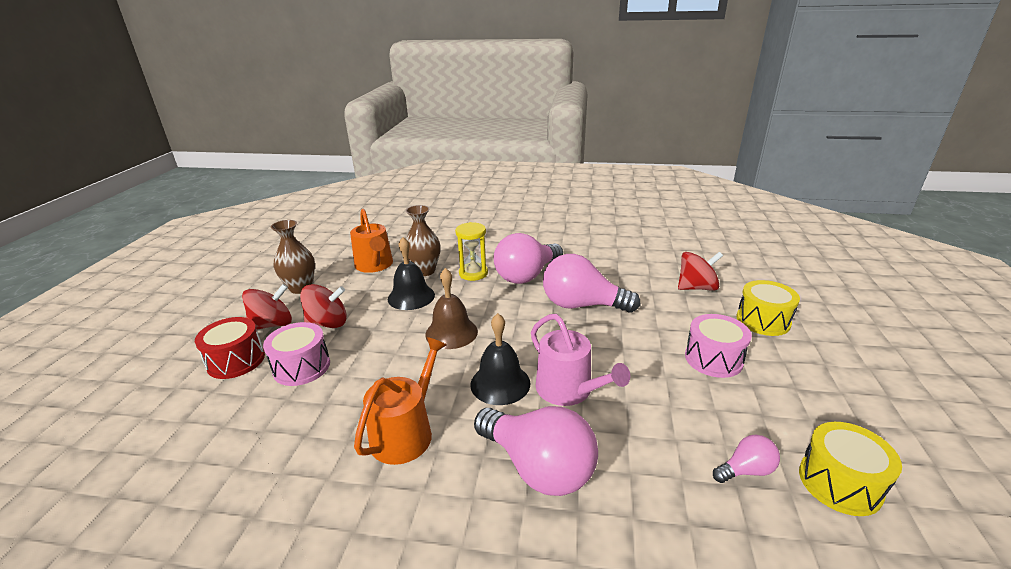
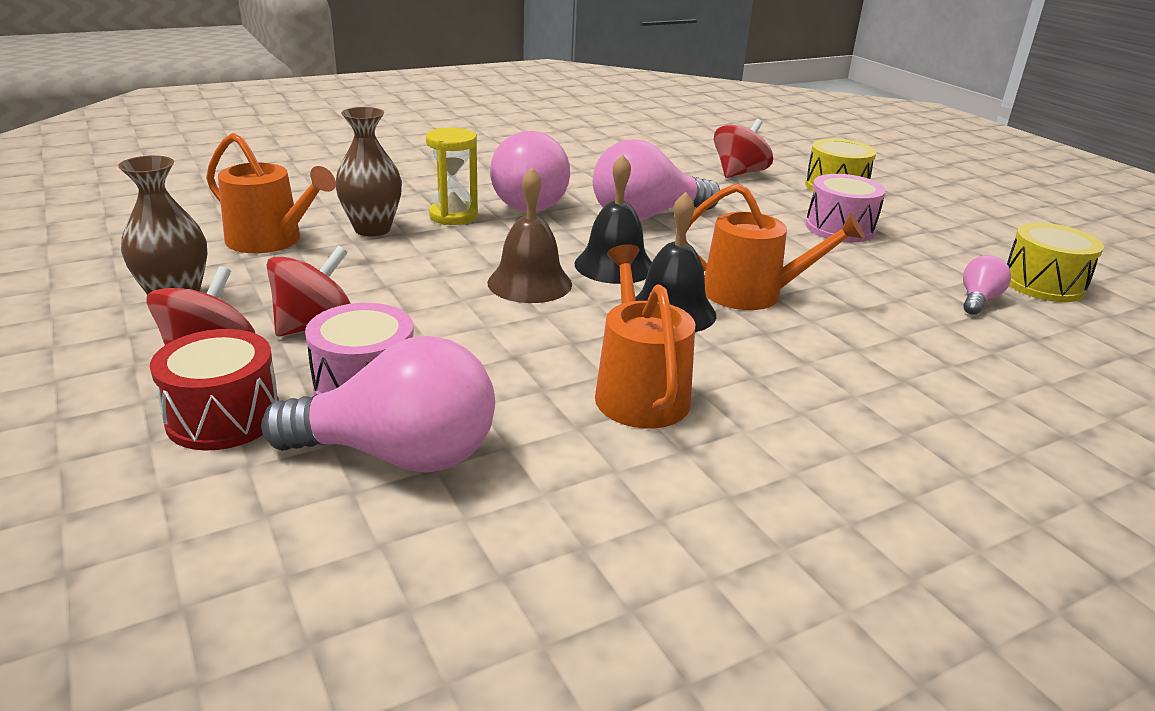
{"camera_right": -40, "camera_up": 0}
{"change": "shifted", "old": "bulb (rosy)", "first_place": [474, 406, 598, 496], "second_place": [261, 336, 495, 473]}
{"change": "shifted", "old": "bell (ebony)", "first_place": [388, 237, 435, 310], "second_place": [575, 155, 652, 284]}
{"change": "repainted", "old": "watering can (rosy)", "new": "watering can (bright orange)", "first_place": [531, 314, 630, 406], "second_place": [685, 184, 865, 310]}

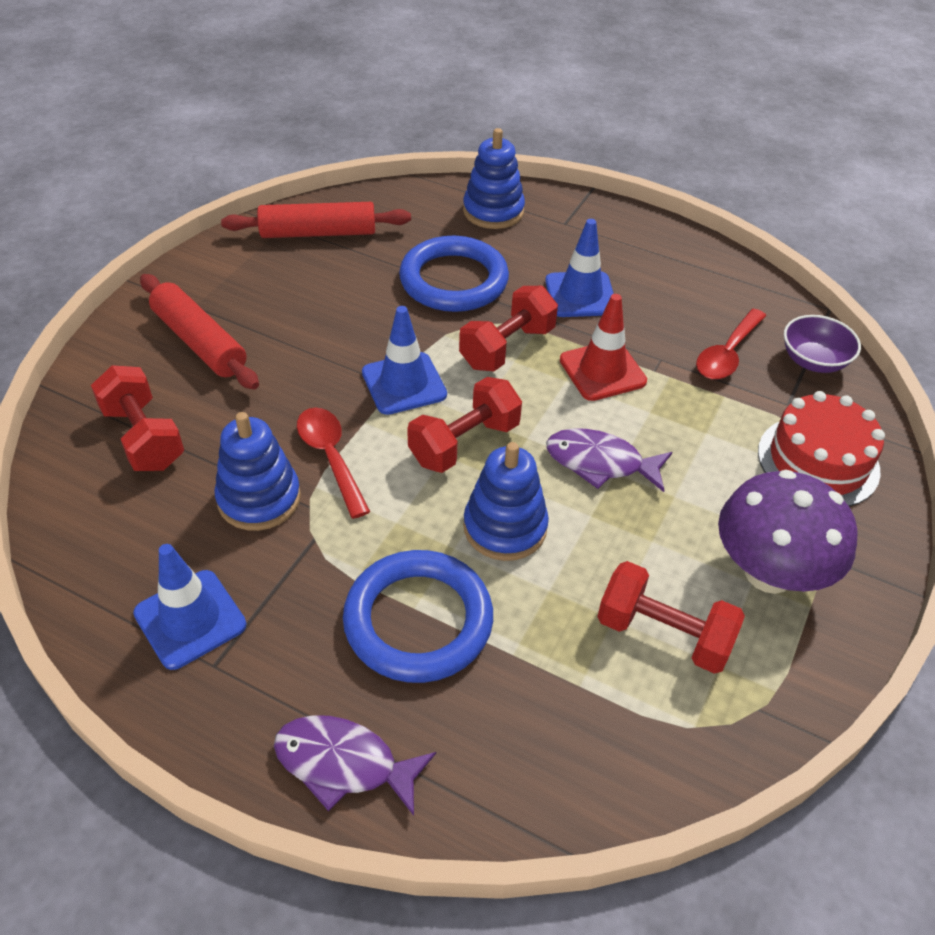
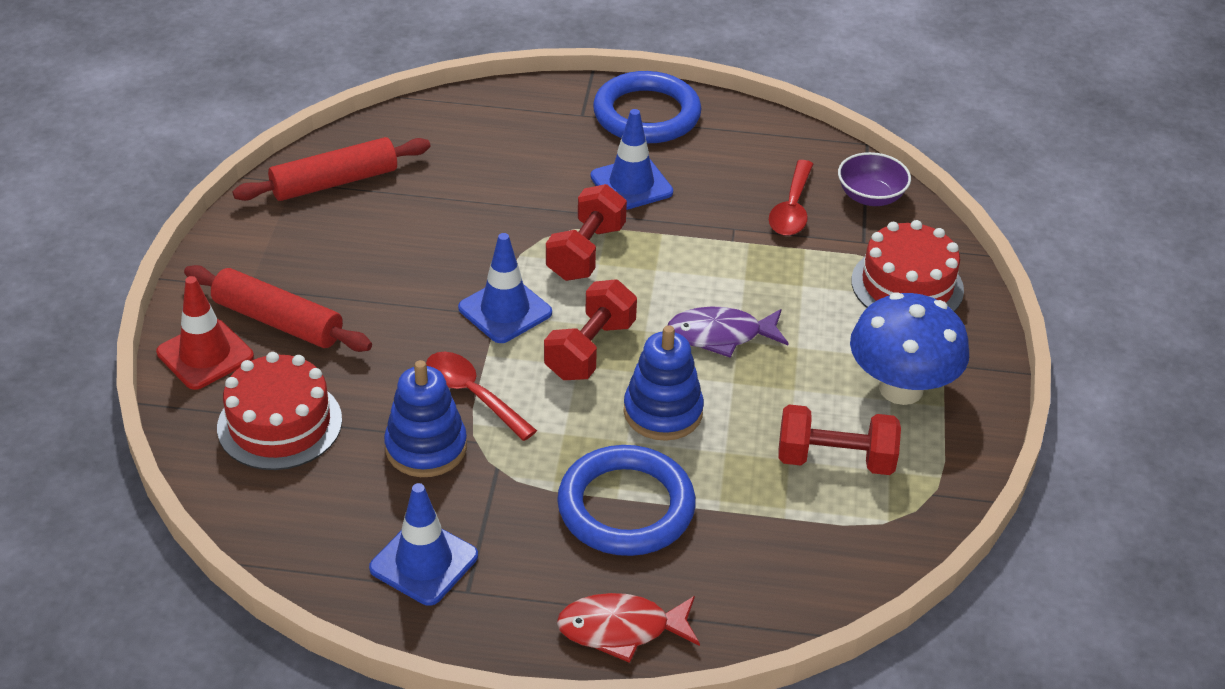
{"camera_right": -20, "camera_up": -5}
{"change": "shifted", "old": "road cone (red)", "first_place": [560, 294, 647, 401], "second_place": [156, 276, 254, 390]}
{"change": "swapped", "old": "free weight (red)", "new": "gateau (red)", "first_place": [91, 365, 184, 471], "second_place": [217, 352, 342, 470]}
{"change": "repainted", "old": "toy fish (royal purple)", "new": "toy fish (red)", "first_place": [274, 715, 436, 816], "second_place": [557, 593, 700, 663]}
{"change": "shifted", "old": "ring (cobalt)", "first_place": [399, 236, 509, 312], "second_place": [593, 71, 702, 143]}
{"change": "repainted", "old": "fungus (royal purple)", "new": "fungus (cobalt)", "first_place": [718, 470, 858, 594], "second_place": [850, 292, 969, 405]}
{"change": "gone", "old": "ring stacker (cobalt)", "first_place": [463, 128, 525, 229]}

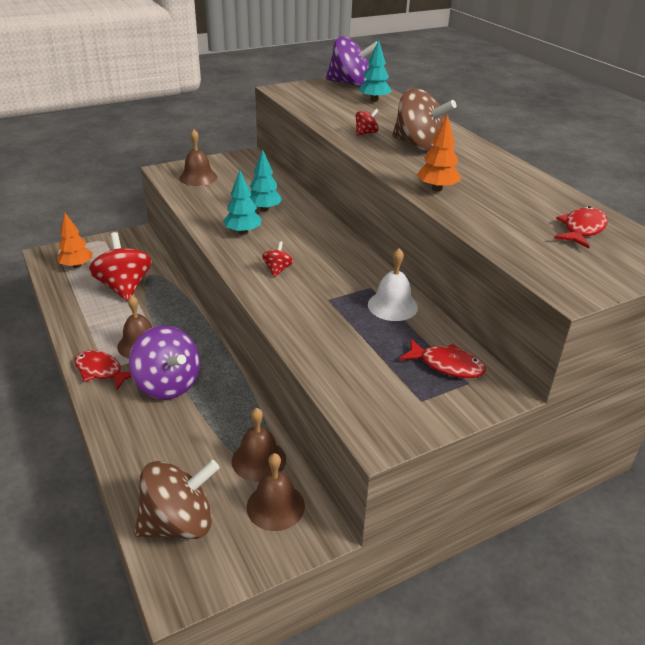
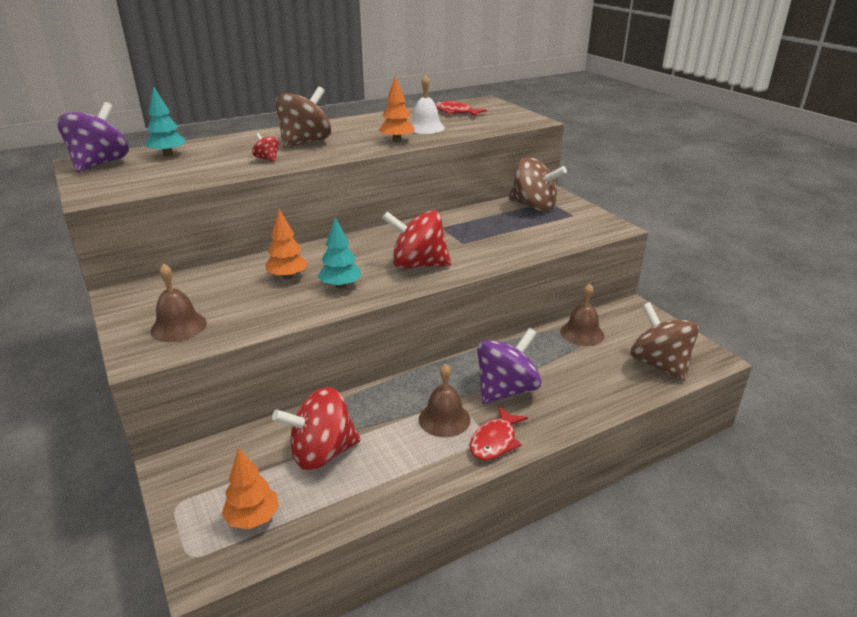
{"camera_right": -90, "camera_up": -5}
{"change": "repainted", "old": "toy tree (aqua)", "new": "toy tree (bright orange)", "first_place": [250, 149, 282, 212], "second_place": [265, 209, 308, 279]}
{"change": "scaled", "old": "spinning top (red)", "first_place": [262, 241, 293, 277], "second_place": [382, 210, 451, 269], "factor": 2.24}
{"change": "shifted", "old": "bell (pure white)", "first_place": [368, 248, 418, 321], "second_place": [410, 75, 445, 134]}
{"change": "swapped", "old": "toy fish (red)", "new": "spinning top (dark brown)", "first_place": [399, 339, 486, 378], "second_place": [509, 157, 567, 212]}
{"change": "gone", "old": "bell (dark brown)", "first_place": [247, 453, 305, 531]}

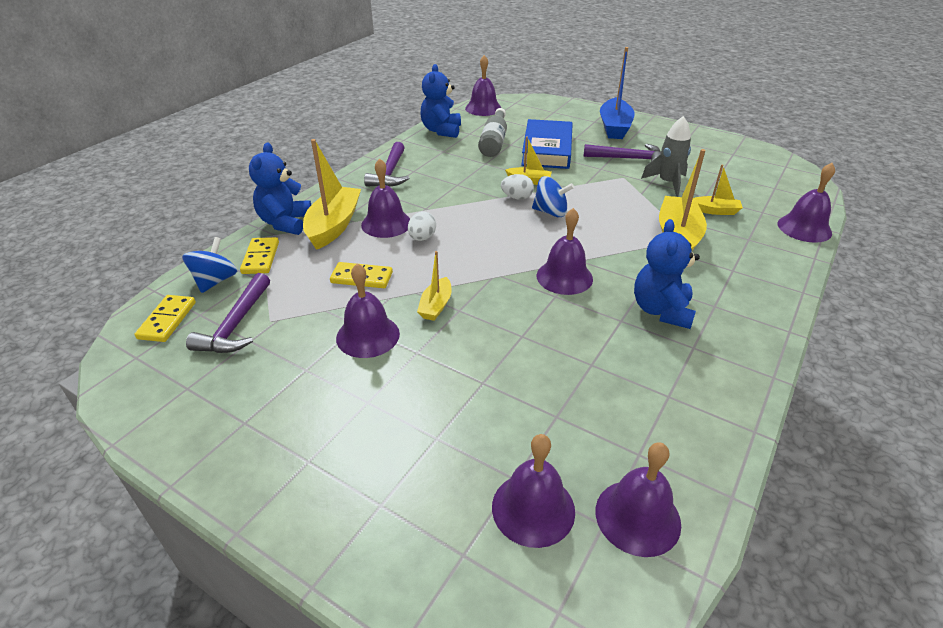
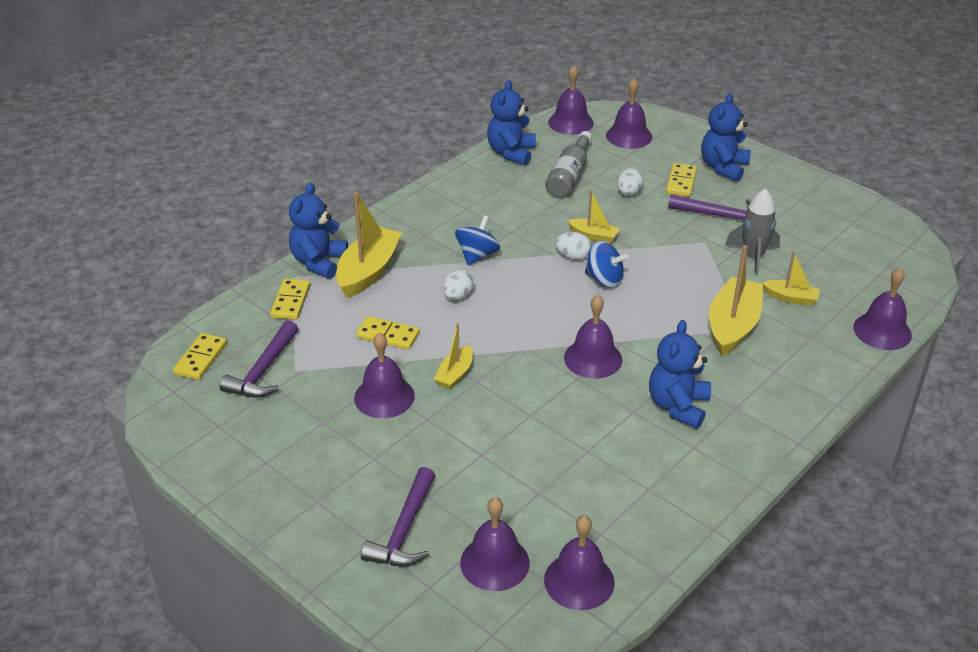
{"camera_right": 10, "camera_up": 0}
{"change": "shifted", "old": "claw hammer (royal purple)", "first_place": [364, 142, 409, 187], "second_place": [361, 467, 435, 566]}
{"change": "shifted", "old": "spinning top (cobalt)", "first_place": [182, 237, 237, 293], "second_place": [455, 215, 500, 266]}
{"change": "shifted", "old": "bell (royal purple)", "first_place": [361, 158, 410, 238], "second_place": [606, 78, 652, 149]}
{"change": "swapped", "old": "hardcover (cobalt)", "new": "toy egg (pure white)", "first_place": [521, 119, 573, 169], "second_place": [617, 168, 644, 196]}
{"change": "new", "new": "domino piece (bright yellow)", "second_place": [666, 163, 697, 197]}
{"change": "swapped", "old": "sailboat (cobalt)", "new": "teddy bear (cobalt)", "first_place": [600, 47, 635, 139], "second_place": [701, 93, 751, 182]}

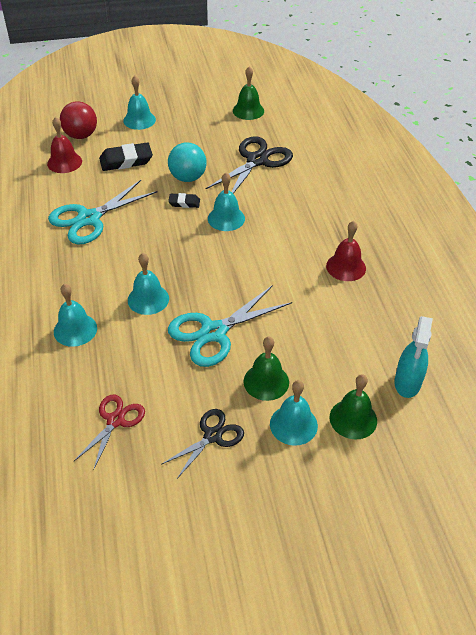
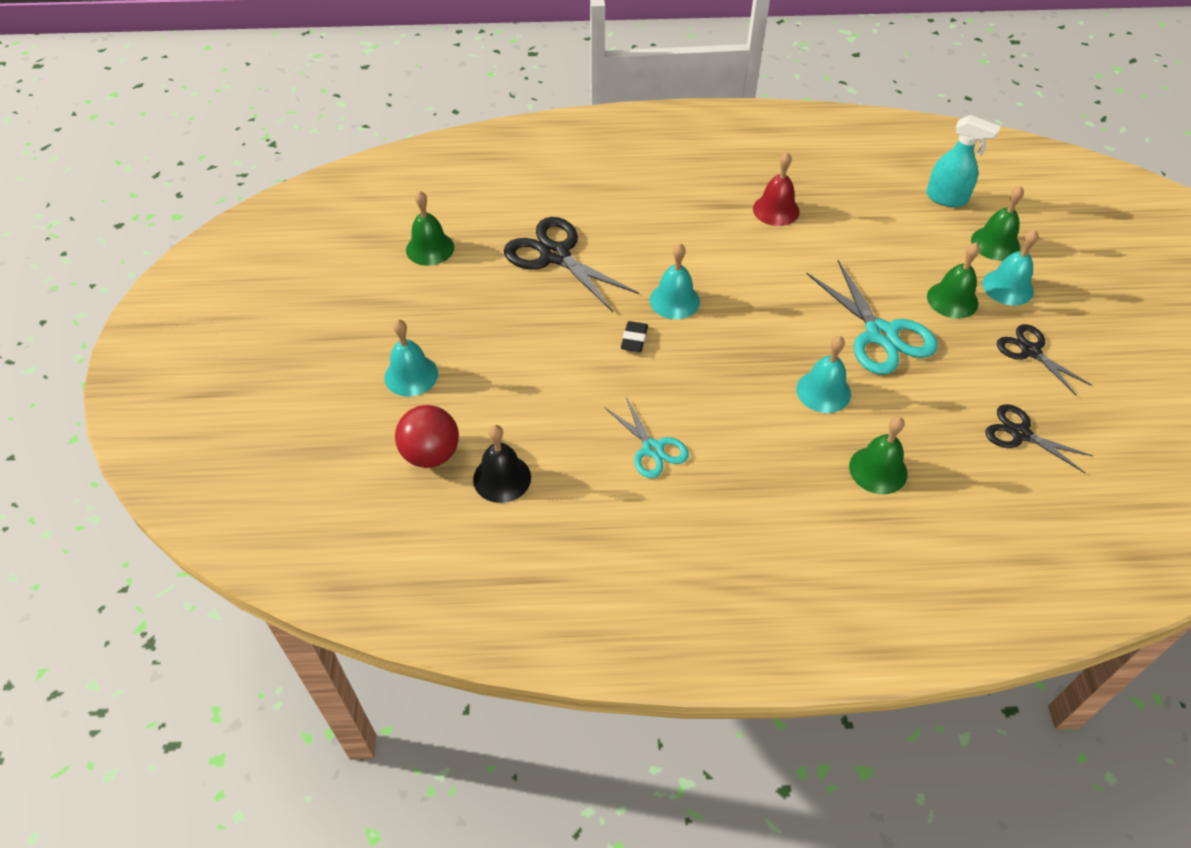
{"camera_right": -80, "camera_up": 5}
{"change": "repainted", "old": "bell (red)", "new": "bell (ebony)", "first_place": [47, 117, 82, 173], "second_place": [473, 425, 531, 503]}
{"change": "scaled", "old": "pair of scissors (aqua)", "first_place": [48, 180, 157, 244], "second_place": [605, 397, 689, 478], "factor": 0.6}
{"change": "repainted", "old": "bell (aqua)", "new": "bell (leaf-green)", "first_place": [54, 284, 97, 347], "second_place": [849, 416, 907, 494]}
{"change": "repainted", "old": "pair of scissors (red)", "new": "pair of scissors (ebony)", "first_place": [74, 395, 145, 471], "second_place": [985, 404, 1093, 473]}
{"change": "gone", "old": "gum eraser (ebony)", "first_place": [99, 142, 153, 171]}
{"change": "gone", "old": "play ball (aqua)", "first_place": [168, 142, 206, 182]}

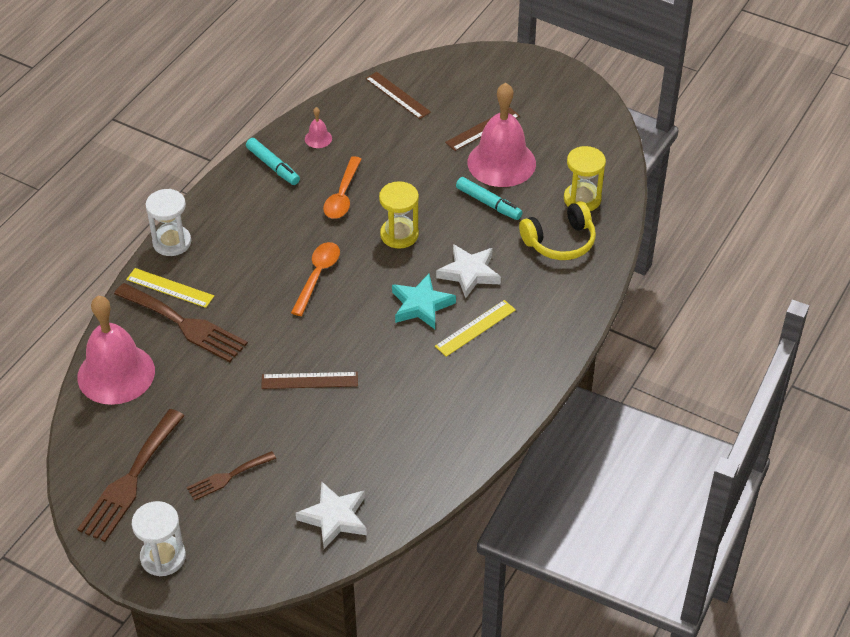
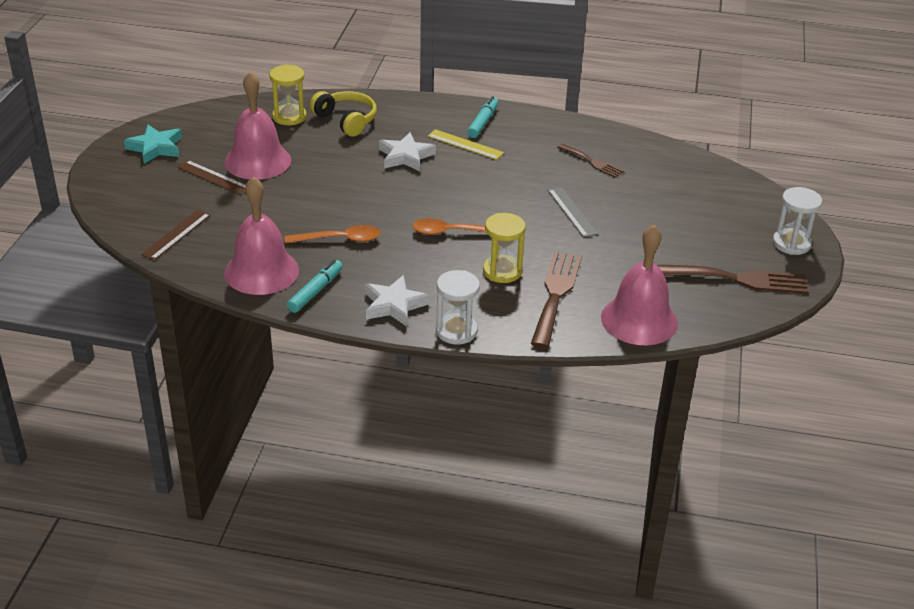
{"camera_right": -110, "camera_up": -10}
{"change": "shifted", "old": "star (aqua)", "first_place": [392, 274, 456, 329], "second_place": [124, 125, 182, 164]}
{"change": "scaled", "old": "bell (rosy)", "first_place": [305, 107, 332, 148], "second_place": [224, 176, 299, 295], "factor": 2.46}
{"change": "shifted", "old": "star (pure white)", "first_place": [296, 481, 367, 549], "second_place": [365, 275, 430, 327]}
{"change": "shifted", "old": "felt pen (aqua)", "first_place": [456, 177, 523, 220], "second_place": [467, 96, 498, 138]}
{"change": "shifted", "old": "sand timer (bright yellow)", "first_place": [379, 181, 419, 249], "second_place": [483, 213, 526, 283]}
{"change": "repainted", "old": "straightedge (dark brown)", "new": "straightedge (ash-grey)", "first_place": [261, 372, 358, 389], "second_place": [548, 187, 598, 237]}
{"change": "shifted", "old": "fork (dark brown)", "first_place": [187, 451, 276, 501], "second_place": [557, 144, 624, 178]}
{"change": "gone", "old": "straightedge (bright yellow)", "first_place": [126, 268, 214, 308]}

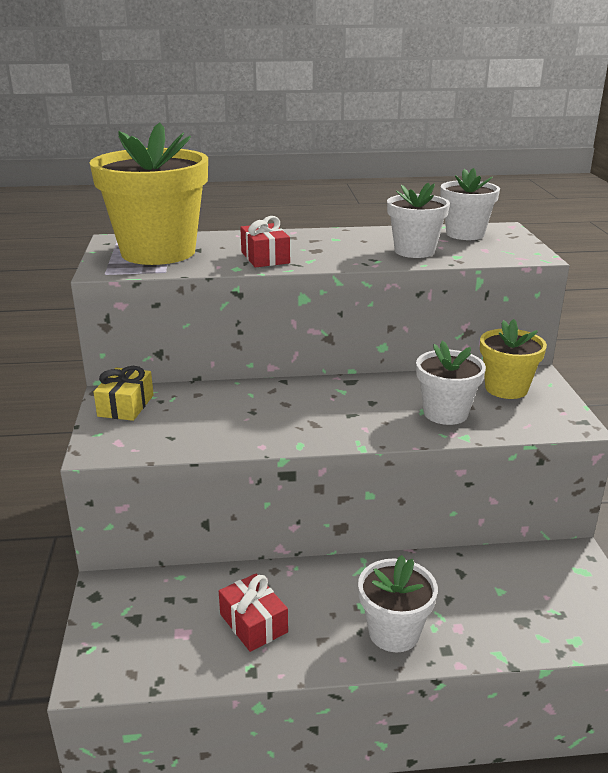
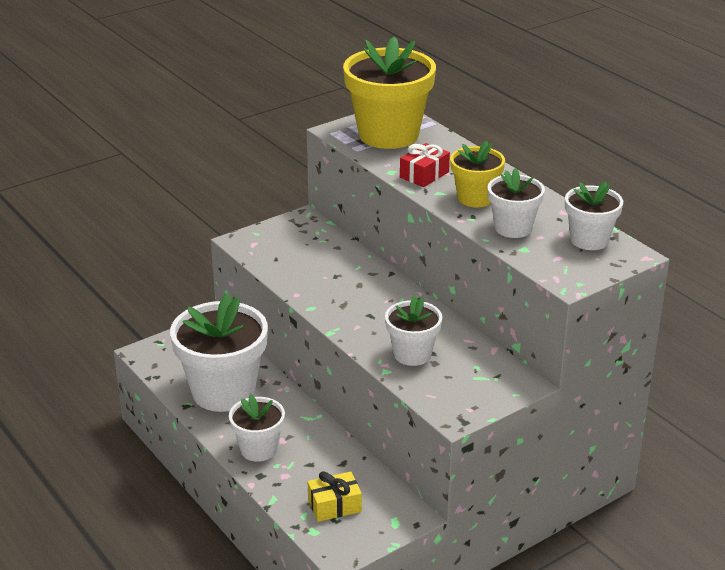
{"camera_right": 60, "camera_up": 5}
{"change": "swapped", "old": "gift (red)", "new": "flower pot (pure white)", "first_place": [219, 574, 288, 652], "second_place": [170, 293, 268, 412]}
{"change": "shifted", "old": "gift (bright yellow)", "first_place": [94, 366, 154, 421], "second_place": [308, 471, 362, 522]}
{"change": "shifted", "old": "flower pot (bright yellow)", "first_place": [480, 319, 547, 399], "second_place": [450, 141, 505, 207]}

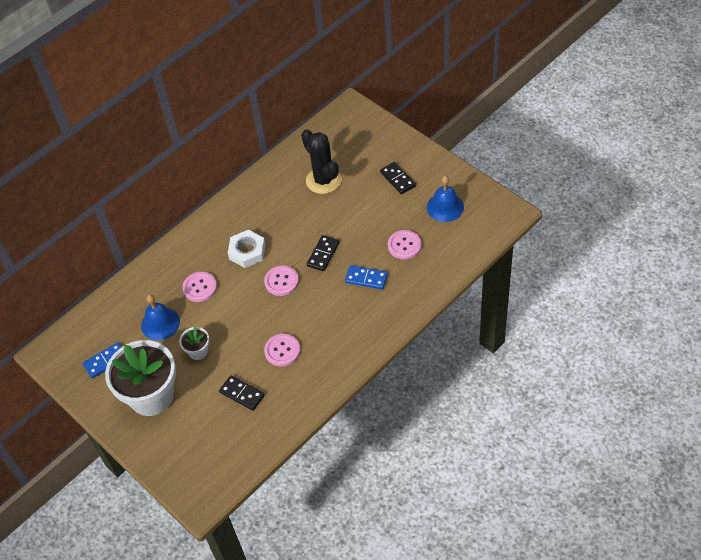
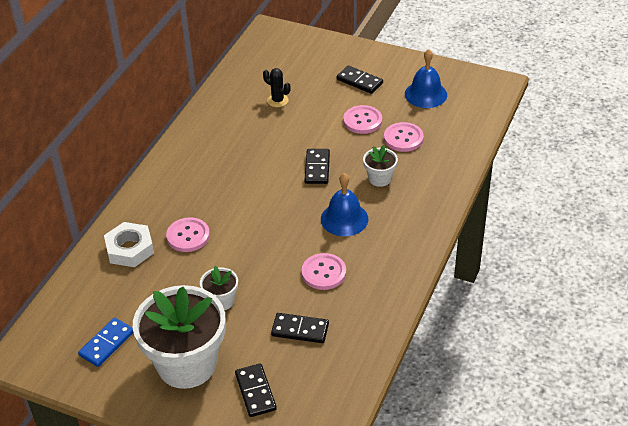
{"camera_right": -25, "camera_up": -10}
{"change": "shifted", "old": "hexagon nut (pure white)", "first_place": [228, 230, 266, 268], "second_place": [104, 222, 154, 267]}
{"change": "new", "new": "domino piece (ebony)", "second_place": [235, 363, 277, 417]}
{"change": "scaled", "old": "prickly plant (ebony)", "first_place": [301, 129, 342, 194], "second_place": [263, 68, 291, 107], "factor": 0.51}
{"change": "shifted", "old": "bell (cobalt)", "first_place": [141, 294, 180, 340], "second_place": [321, 173, 368, 236]}
{"change": "shifted", "old": "shirt button (rosy)", "first_place": [264, 266, 299, 296], "second_place": [343, 105, 382, 134]}
{"change": "swapped", "old": "domino piece (cobalt)", "new": "flower pot (pure white)", "first_place": [345, 265, 388, 289], "second_place": [363, 145, 398, 187]}

